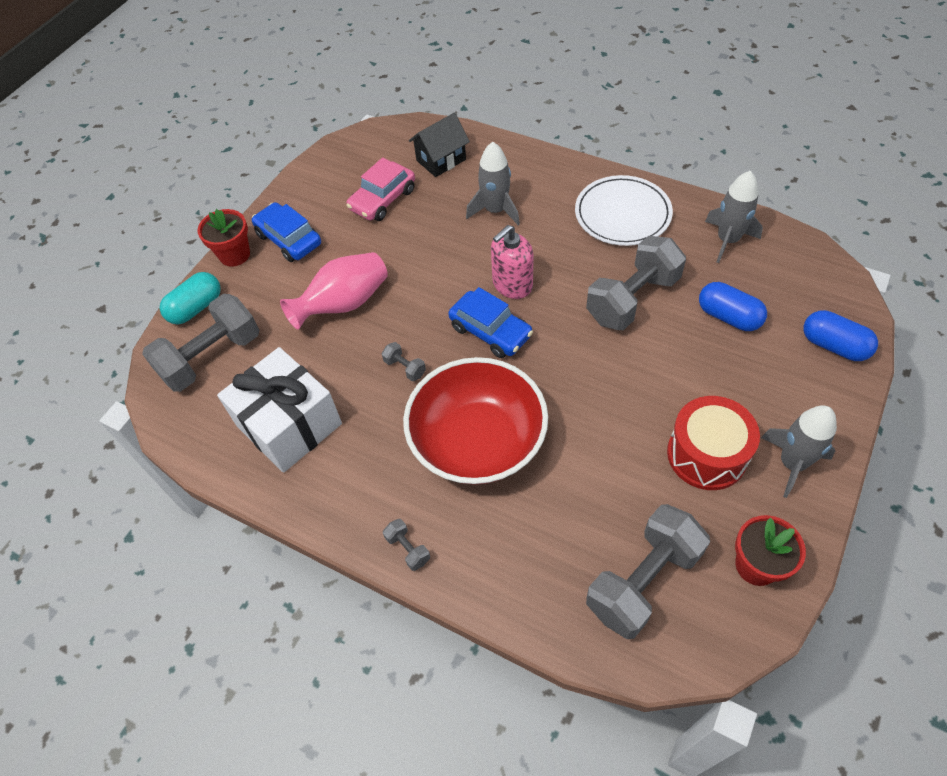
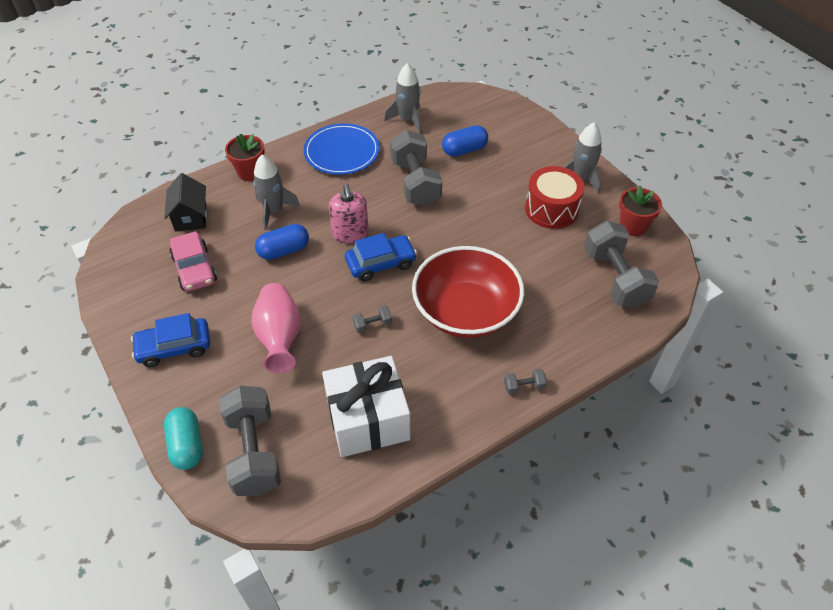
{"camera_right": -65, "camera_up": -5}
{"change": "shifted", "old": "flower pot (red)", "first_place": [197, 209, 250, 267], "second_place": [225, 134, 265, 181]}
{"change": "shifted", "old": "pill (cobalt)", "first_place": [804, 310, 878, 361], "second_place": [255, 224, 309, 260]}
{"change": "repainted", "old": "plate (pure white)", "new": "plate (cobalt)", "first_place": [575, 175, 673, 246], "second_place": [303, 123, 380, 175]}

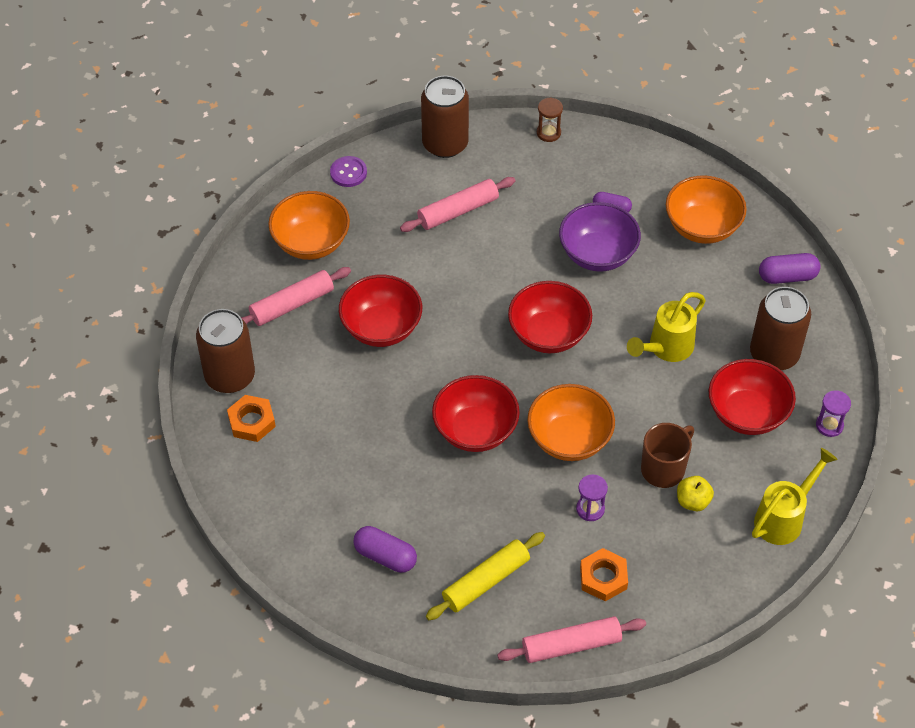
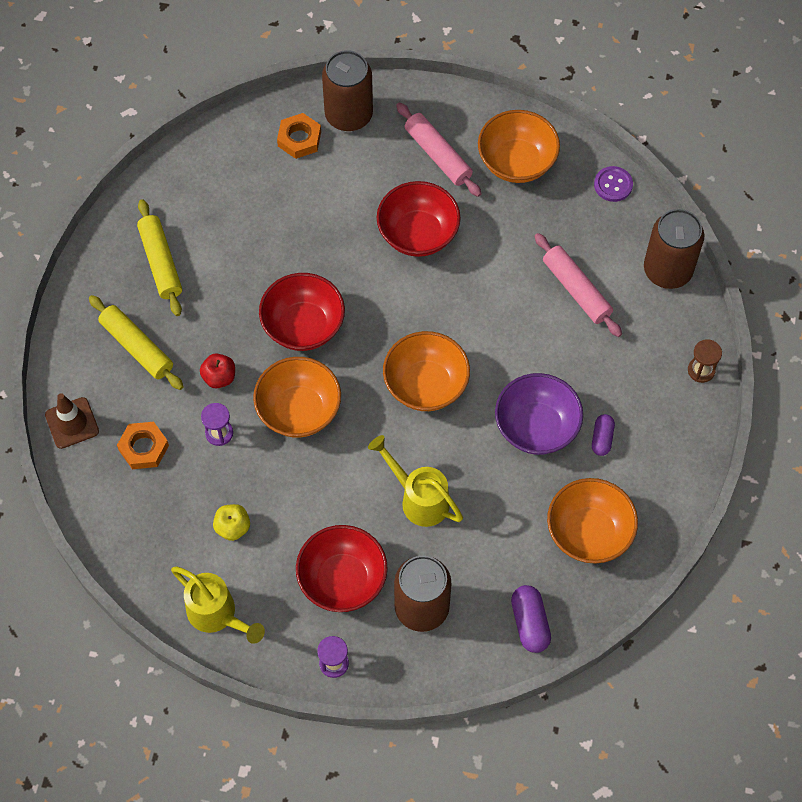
{"camera_right": 85, "camera_up": 10}
{"change": "swapped", "old": "dough roller (rosy)", "new": "road cone (dark brown)", "first_place": [497, 616, 646, 663], "second_place": [45, 393, 99, 449]}
{"change": "swapped", "old": "pill (royal purple)", "new": "dough roller (bright yellow)", "first_place": [353, 526, 417, 573], "second_place": [137, 199, 182, 316]}
{"change": "new", "new": "apple (red)", "second_place": [200, 353, 235, 388]}
{"change": "repainted", "old": "serving bowl (red)", "new": "serving bowl (bright orange)", "first_place": [508, 281, 592, 353], "second_place": [383, 331, 470, 411]}
{"change": "gone", "old": "coffee mug (dark brown)", "first_place": [641, 423, 694, 488]}

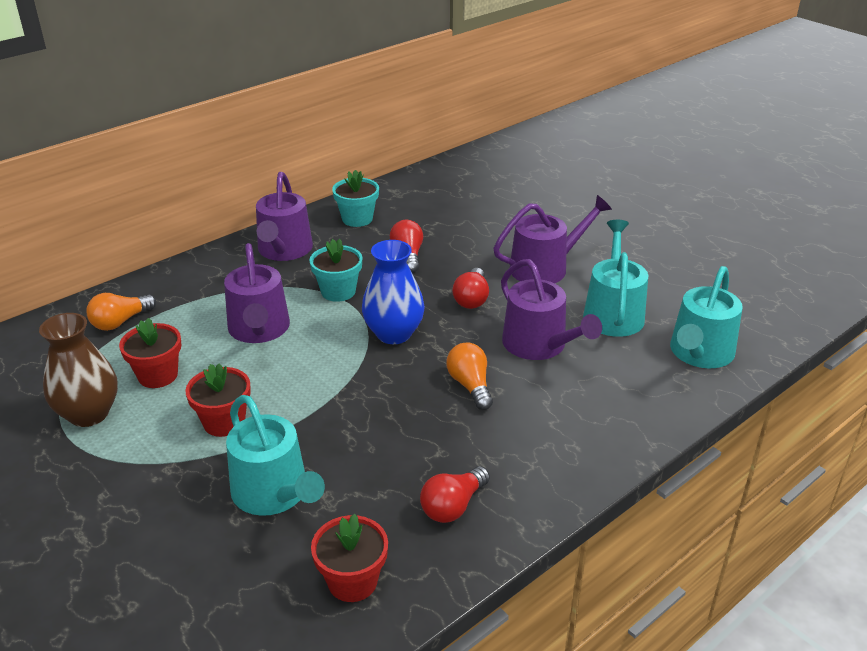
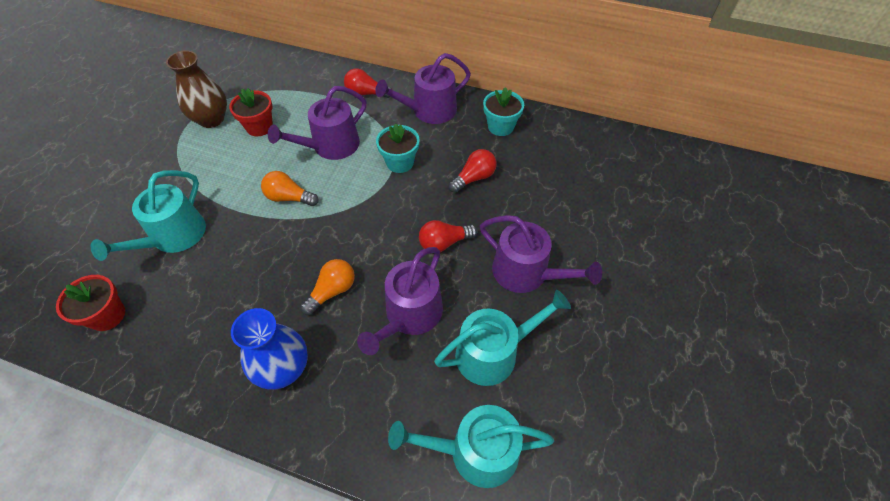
{"camera_right": 60, "camera_up": 20}
{"change": "shifted", "old": "flower vase (cobalt)", "first_place": [362, 240, 425, 344], "second_place": [231, 308, 308, 390]}
{"change": "shifted", "old": "bulb (bright orange)", "first_place": [86, 293, 156, 331], "second_place": [261, 171, 319, 206]}
{"change": "shifted", "old": "bulb (red)", "first_place": [420, 466, 490, 523], "second_place": [344, 68, 392, 98]}
{"change": "gone", "old": "flower pot (red)", "first_place": [185, 363, 251, 437]}

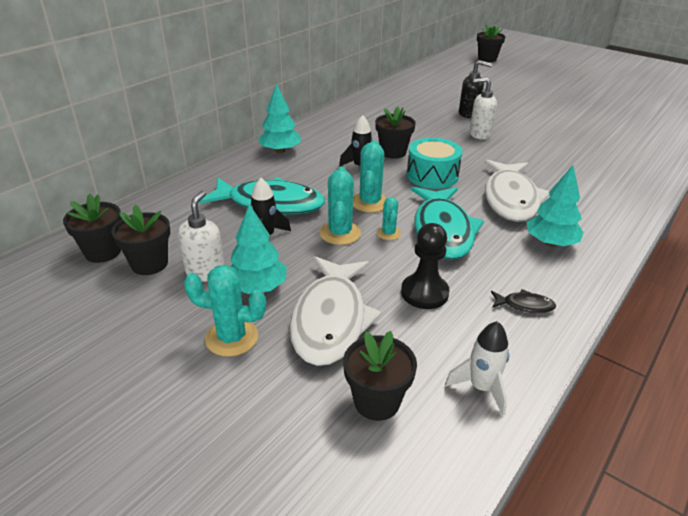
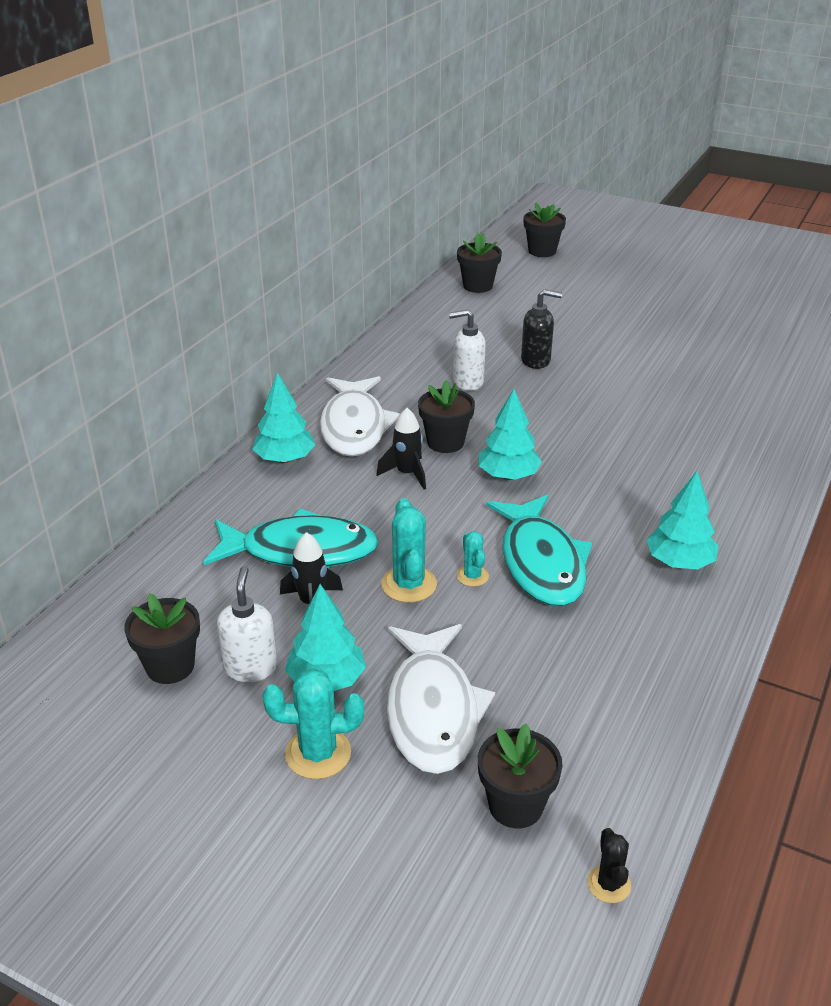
{"camera_right": -10, "camera_up": 0}
{"change": "shifted", "old": "toy fish (pure white)", "first_place": [484, 159, 549, 222], "second_place": [320, 376, 400, 457]}
{"change": "shifted", "old": "soap pump (pure white)", "first_place": [469, 77, 497, 139], "second_place": [449, 309, 486, 391]}
{"change": "shifted", "old": "flower pot (ebony)", "first_place": [63, 194, 122, 263], "second_place": [457, 233, 502, 293]}
{"change": "swapped", "old": "toy drum (aqua)", "new": "toy tree (aqua)", "first_place": [407, 138, 463, 189], "second_place": [479, 389, 542, 480]}
{"change": "new", "new": "prickly plant (ebony)", "second_place": [587, 828, 631, 903]}
{"change": "gone", "old": "prickly plant (aqua)", "first_place": [353, 141, 387, 212]}
{"change": "gone", "old": "pawn (ebony)", "first_place": [401, 223, 450, 309]}
{"change": "gone", "old": "rocket (pure white)", "first_place": [445, 321, 509, 416]}
{"change": "gone", "old": "toy fish (ebony)", "first_place": [491, 289, 556, 313]}

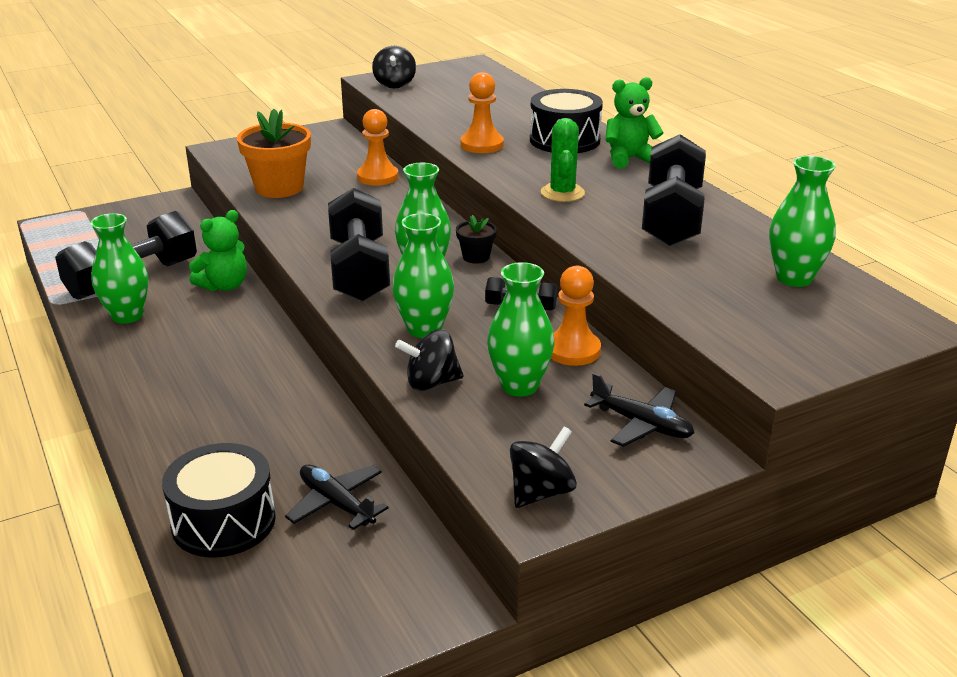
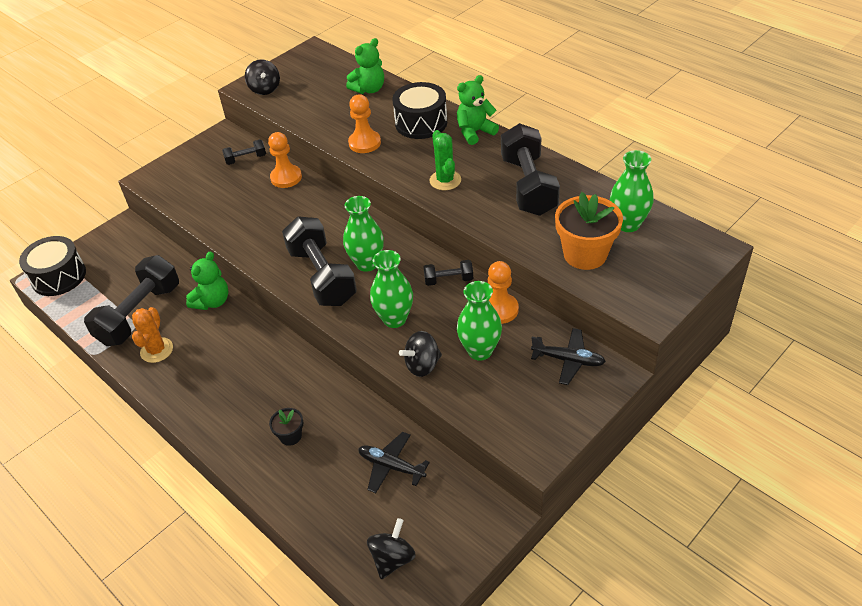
{"camera_right": -15, "camera_up": 15}
{"change": "shifted", "old": "toy drum (ebony)", "first_place": [162, 443, 276, 558], "second_place": [19, 236, 86, 296]}
{"change": "swapped", "old": "flower vase (leaf-green)", "new": "prickly plant (bright orange)", "first_place": [90, 213, 149, 324], "second_place": [132, 307, 173, 363]}
{"change": "new", "new": "free weight (ebony)", "second_place": [222, 139, 266, 165]}
{"change": "shifted", "old": "flower pot (ebony)", "first_place": [456, 215, 497, 264], "second_place": [269, 408, 303, 446]}
{"change": "new", "new": "teddy bear (leaf-green)", "second_place": [346, 38, 384, 94]}
{"change": "shifted", "old": "spinning top (ebony)", "first_place": [510, 427, 577, 508], "second_place": [367, 518, 416, 579]}
{"change": "shifted", "old": "flower pot (bright orange)", "first_place": [237, 109, 311, 198], "second_place": [555, 192, 623, 270]}

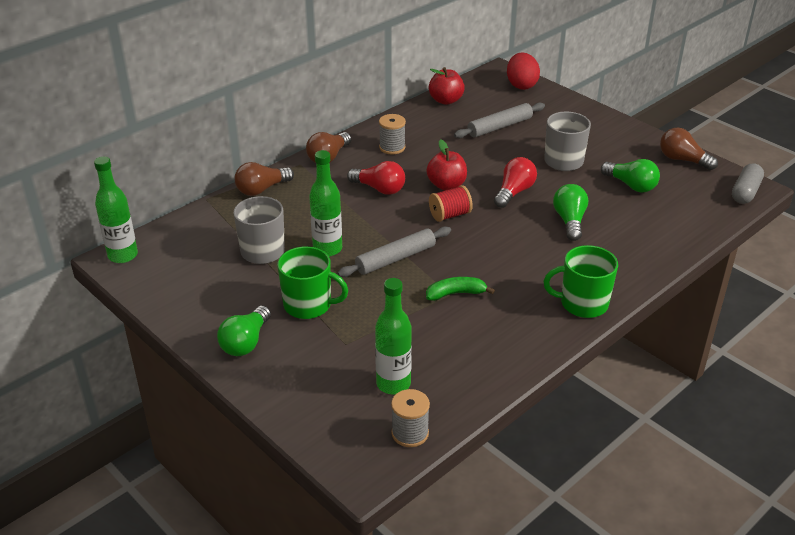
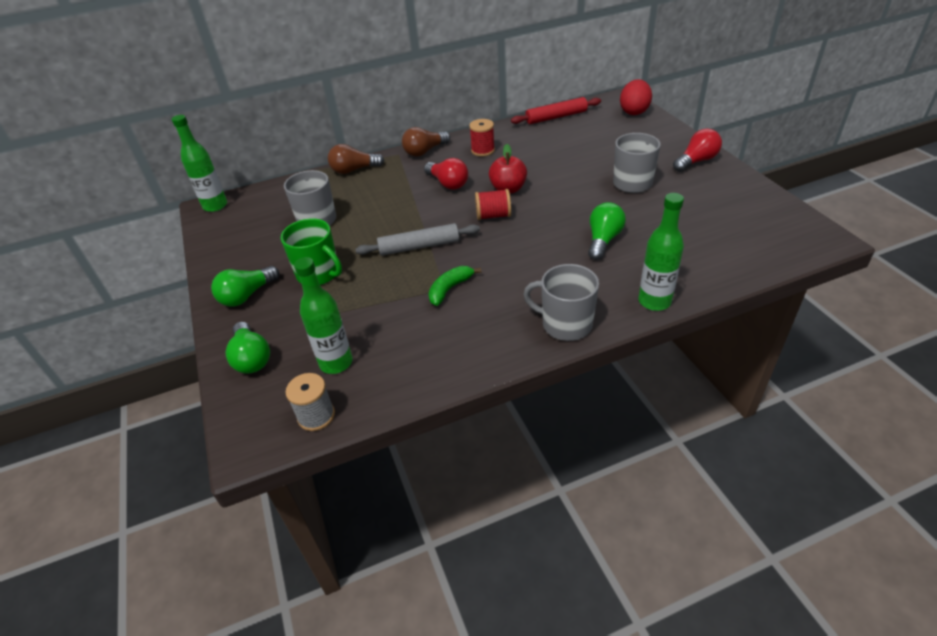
{"camera_right": 25, "camera_up": 5}
{"change": "shifted", "old": "bulb (leaf-green)", "first_place": [601, 159, 660, 193], "second_place": [226, 322, 270, 374]}
{"change": "rotated", "old": "banana (leaf-green)", "first_place": [426, 277, 495, 301], "second_place": [428, 266, 481, 306], "degrees": -60}
{"change": "repainted", "old": "spool (ash-grey)", "new": "spool (red)", "first_place": [379, 114, 406, 154], "second_place": [469, 119, 495, 156]}
{"change": "swapped", "old": "apple (red)", "new": "dough roller (red)", "first_place": [429, 67, 465, 105], "second_place": [511, 97, 601, 124]}
{"change": "repainted", "old": "coffee mug (leaf-green)", "new": "coffee mug (ash-grey)", "first_place": [543, 245, 618, 318], "second_place": [523, 264, 599, 341]}
{"change": "shifted", "old": "bottle (leaf-green)", "first_place": [309, 150, 342, 256], "second_place": [638, 193, 684, 311]}
{"change": "shifted", "old": "bulb (red)", "first_place": [494, 157, 537, 208], "second_place": [673, 129, 722, 172]}
{"change": "gone", "old": "dough roller (ash-grey)", "first_place": [454, 102, 545, 138]}
{"change": "gone", "old": "bulb (dark brown)", "first_place": [660, 128, 718, 170]}
{"change": "gone", "old": "pill (ash-grey)", "first_place": [732, 163, 764, 204]}

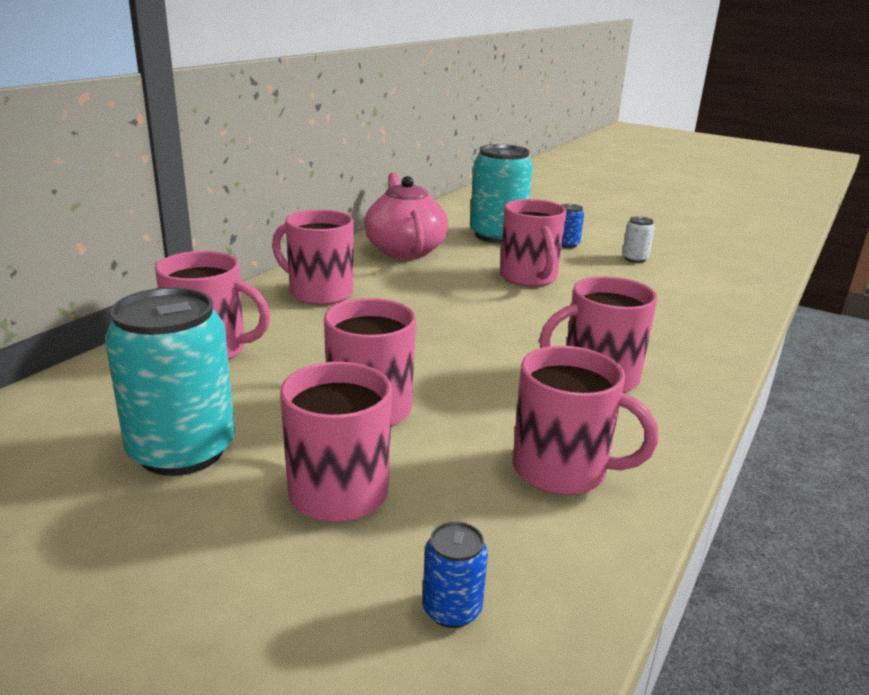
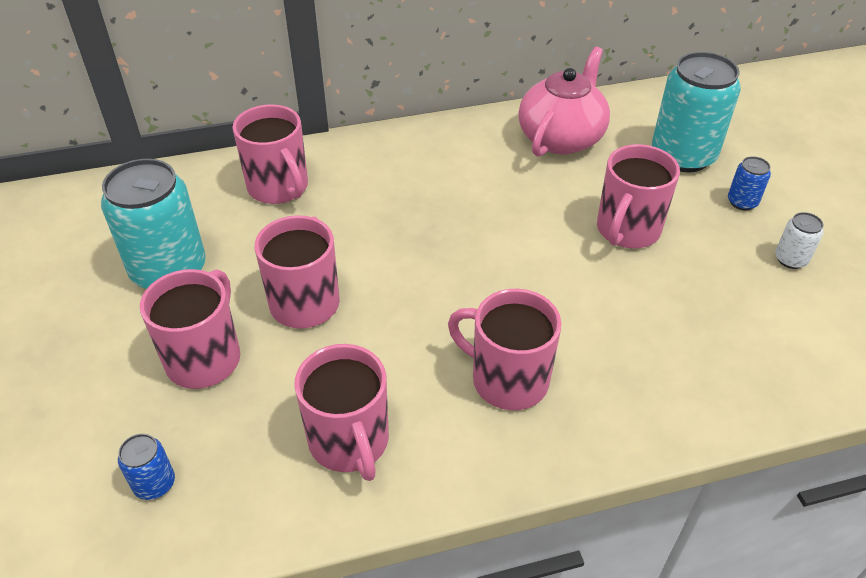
{"camera_right": 45, "camera_up": 20}
{"change": "gone", "old": "coffee mug (rosy)", "first_place": [272, 209, 354, 305]}

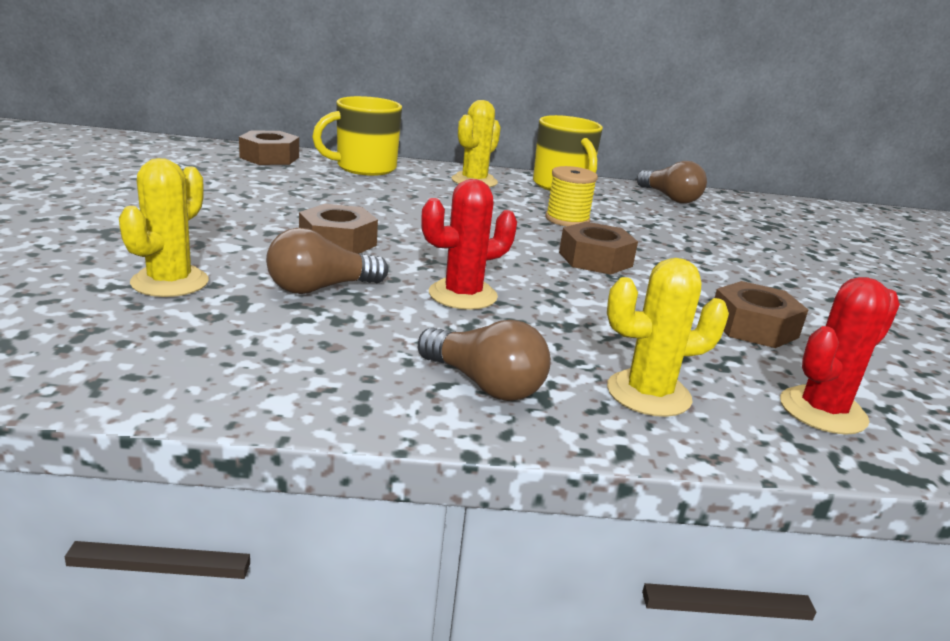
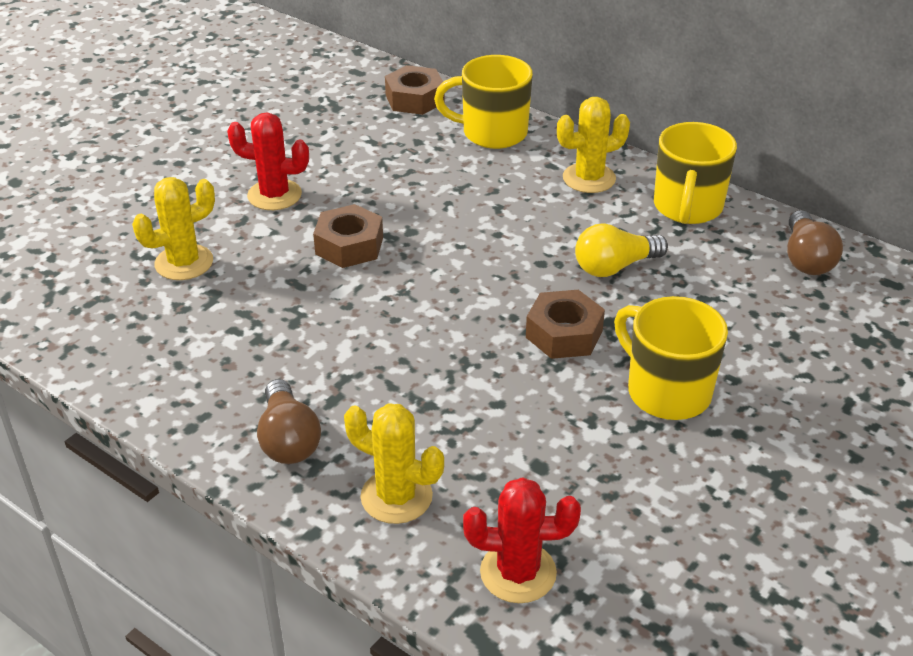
{"camera_right": 40, "camera_up": 15}
{"change": "shifted", "old": "prickly plant (red)", "first_place": [421, 179, 517, 310], "second_place": [227, 113, 309, 210]}
{"change": "swapped", "old": "spool (bright yellow)", "new": "bulb (bright yellow)", "first_place": [546, 166, 598, 227], "second_place": [575, 224, 668, 277]}
{"change": "new", "new": "coffee mug (bright yellow)", "second_place": [614, 296, 728, 420]}
{"change": "gone", "old": "bulb (dark brown)", "first_place": [266, 228, 388, 294]}
{"change": "gone", "old": "hexagon nut (dark brown)", "first_place": [715, 281, 808, 348]}

